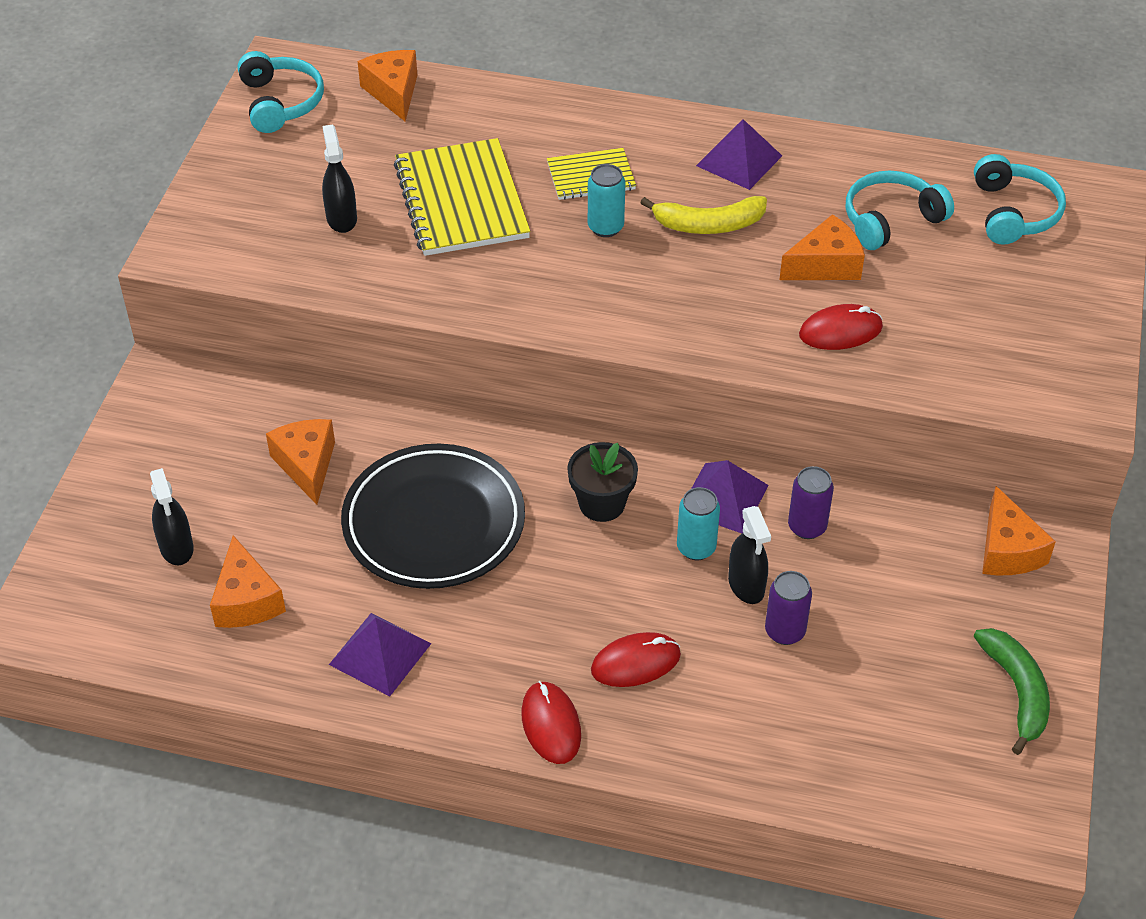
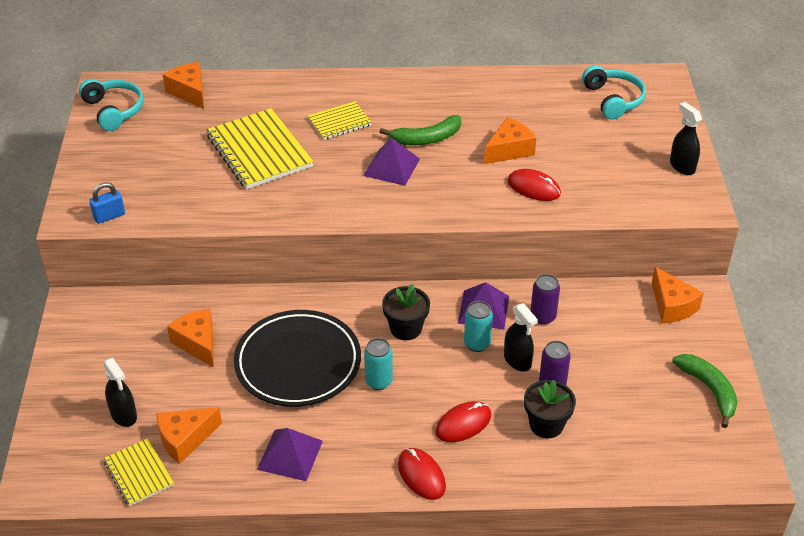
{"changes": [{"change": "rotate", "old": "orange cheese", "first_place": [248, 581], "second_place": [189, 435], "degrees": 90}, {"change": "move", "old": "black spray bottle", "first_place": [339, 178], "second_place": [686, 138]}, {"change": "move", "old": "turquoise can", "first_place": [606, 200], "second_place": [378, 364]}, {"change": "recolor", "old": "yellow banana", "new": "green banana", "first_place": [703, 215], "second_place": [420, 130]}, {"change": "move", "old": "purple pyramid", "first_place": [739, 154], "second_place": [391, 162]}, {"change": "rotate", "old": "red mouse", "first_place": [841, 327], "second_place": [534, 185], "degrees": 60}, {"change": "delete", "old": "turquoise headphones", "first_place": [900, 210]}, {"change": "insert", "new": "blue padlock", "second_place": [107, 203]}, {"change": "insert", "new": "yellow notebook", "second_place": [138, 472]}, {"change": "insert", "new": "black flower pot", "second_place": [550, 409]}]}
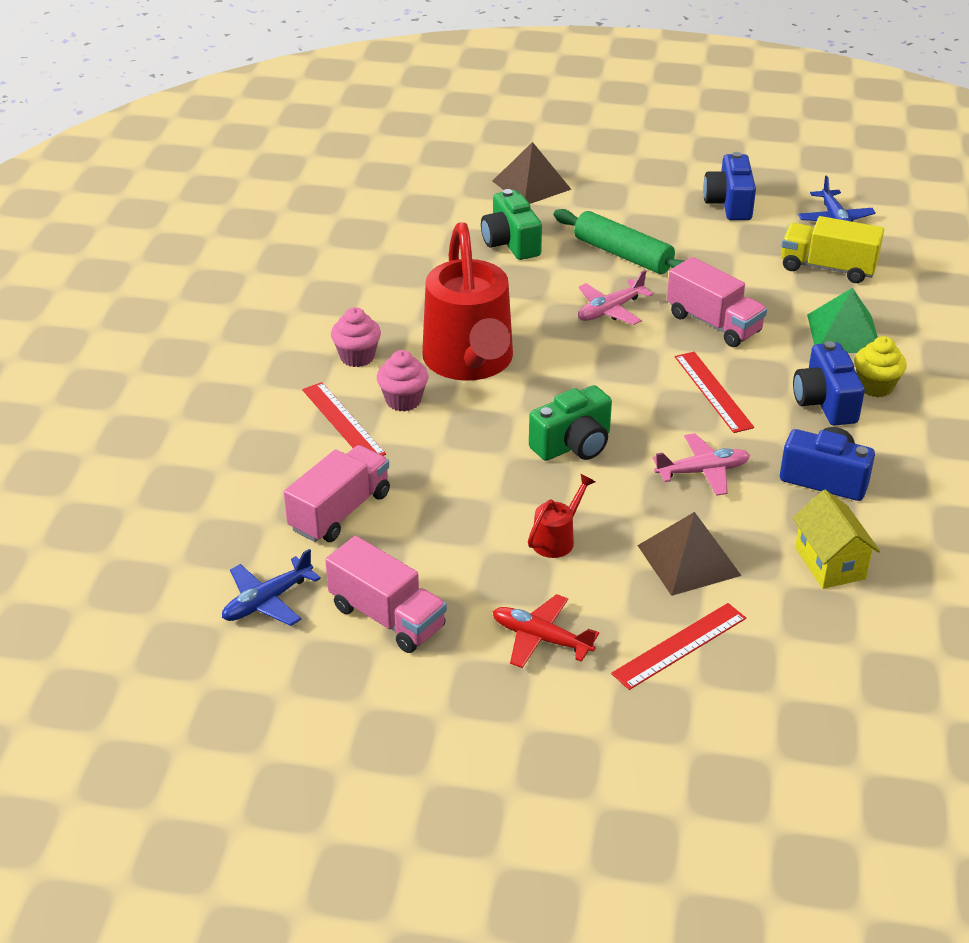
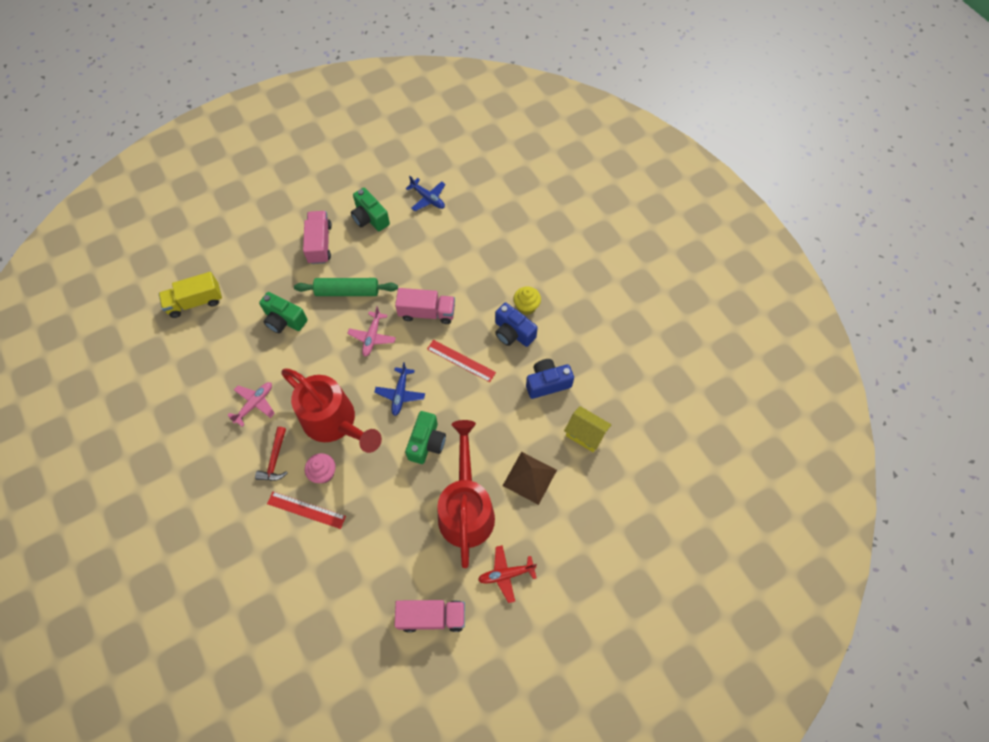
{"changes": [{"change": "move", "old": "blue plane", "first_place": [271, 587], "second_place": [399, 389]}, {"change": "move", "old": "pink truck", "first_place": [337, 493], "second_place": [317, 237]}, {"change": "replace", "old": "pink cupcake", "new": "red hammer", "first_place": [356, 337], "second_place": [271, 454]}, {"change": "delete", "old": "brown pyramid", "first_place": [532, 173]}, {"change": "resize", "old": "red watering can", "first_place": [561, 516], "second_place": [466, 494], "factor": 2.49}, {"change": "delete", "old": "red ruler", "first_place": [678, 646]}, {"change": "move", "old": "pink plane", "first_place": [701, 464], "second_place": [251, 404]}, {"change": "recolor", "old": "blue camera", "new": "green camera", "first_place": [729, 186], "second_place": [370, 209]}, {"change": "move", "old": "yellow truck", "first_place": [832, 249], "second_place": [190, 295]}, {"change": "delete", "old": "green pyramid", "first_place": [842, 320]}]}
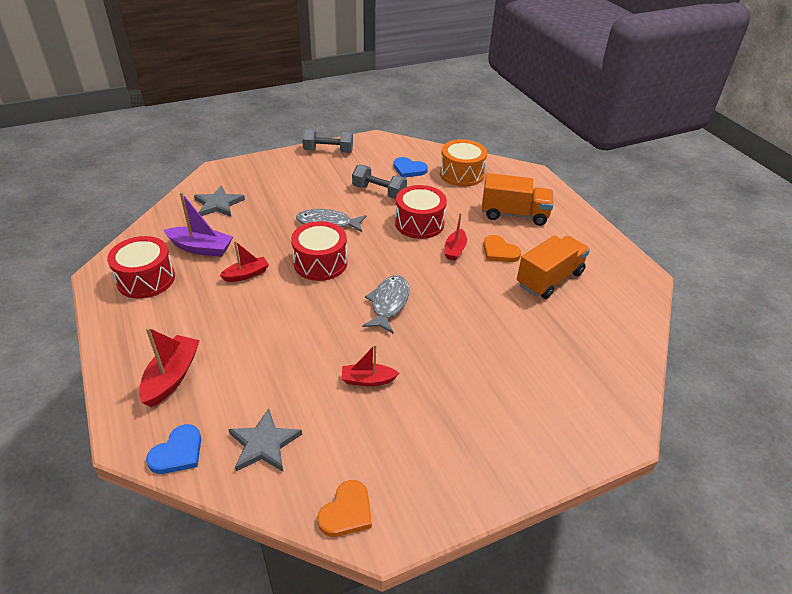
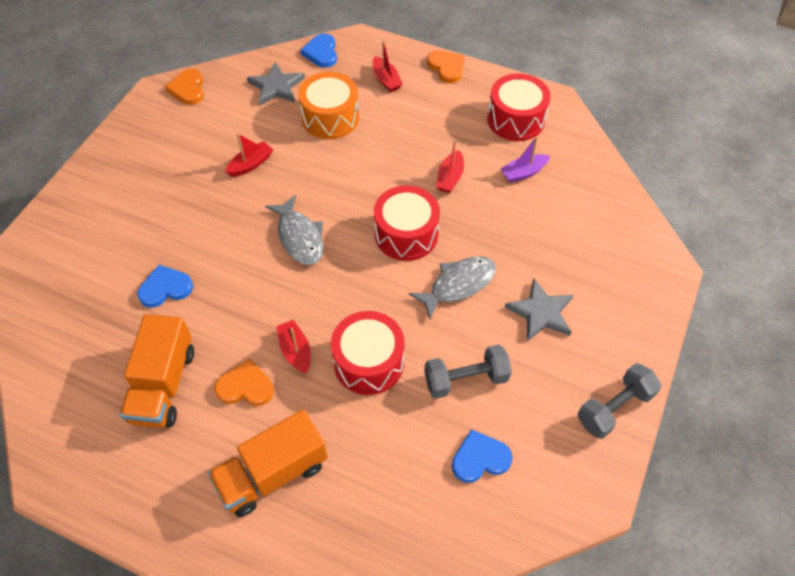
{"changes": [{"change": "resize", "old": "red boat", "first_place": [169, 367], "second_place": [388, 66], "factor": 0.66}, {"change": "resize", "old": "purple boat", "first_place": [198, 224], "second_place": [525, 159], "factor": 0.66}, {"change": "move", "old": "grey star", "first_place": [219, 201], "second_place": [539, 309]}, {"change": "move", "old": "orange drum", "first_place": [463, 163], "second_place": [328, 105]}, {"change": "insert", "new": "blue heart", "second_place": [165, 286]}, {"change": "insert", "new": "orange heart", "second_place": [446, 66]}]}
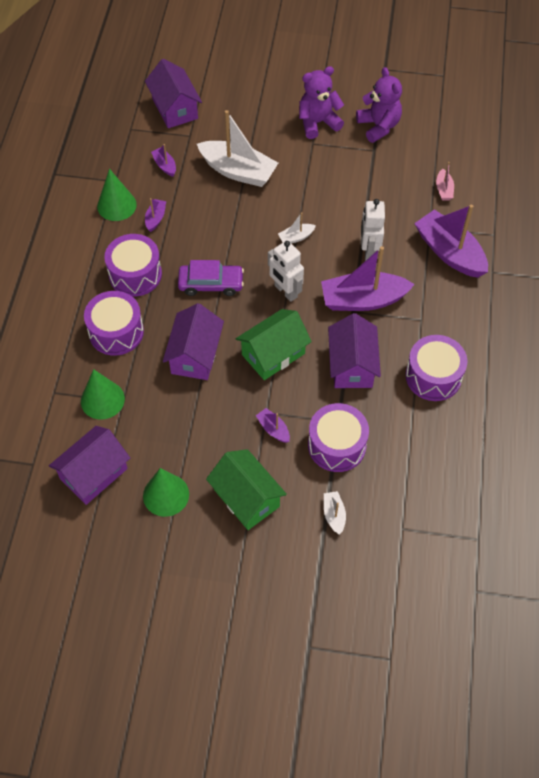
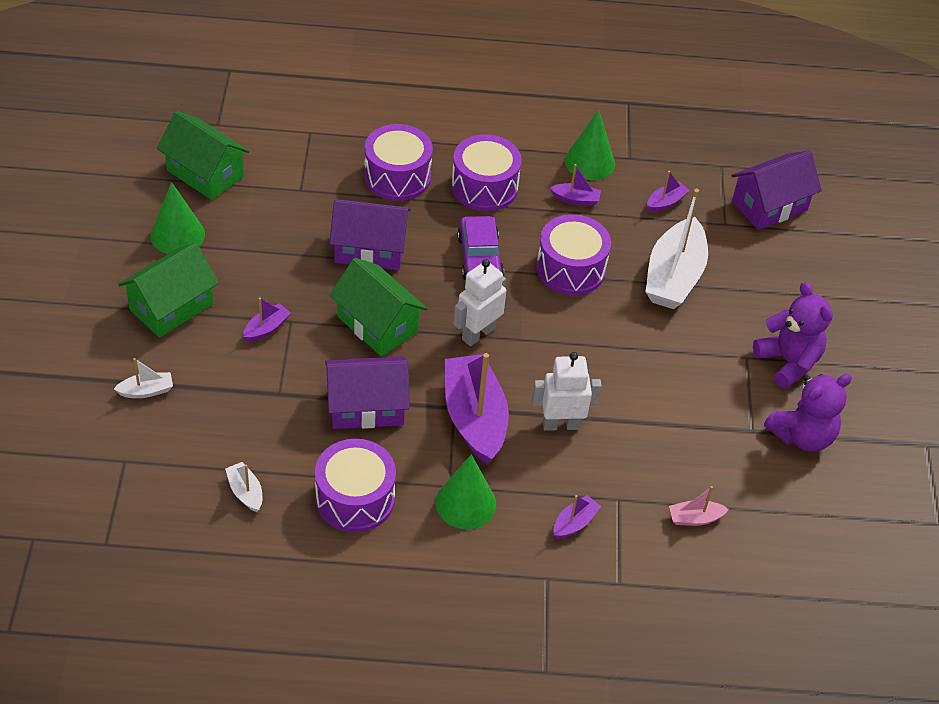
{"changes": [{"change": "recolor", "old": "purple house", "new": "green house", "first_place": [89, 465], "second_place": [203, 155]}, {"change": "move", "old": "green cone", "first_place": [103, 394], "second_place": [465, 491]}, {"change": "move", "old": "white boat", "first_place": [297, 228], "second_place": [243, 487]}, {"change": "move", "old": "purple drum", "first_place": [338, 437], "second_place": [573, 254]}, {"change": "resize", "old": "purple boat", "first_place": [451, 241], "second_place": [577, 517], "factor": 0.45}]}
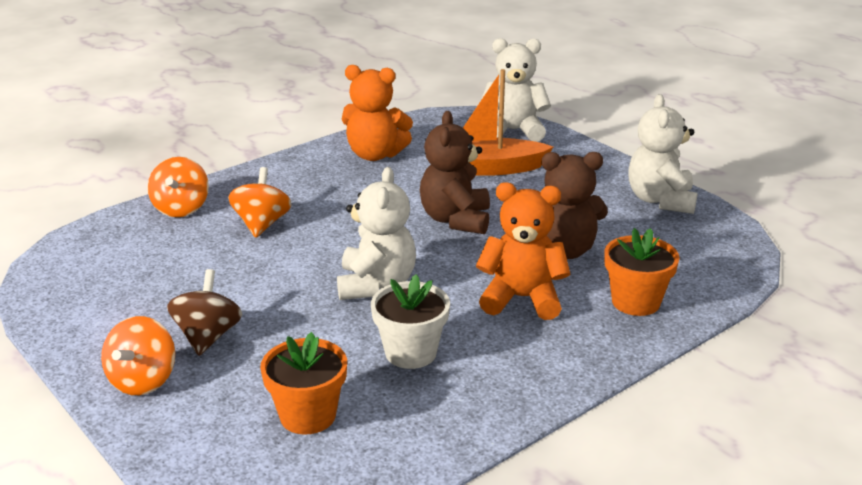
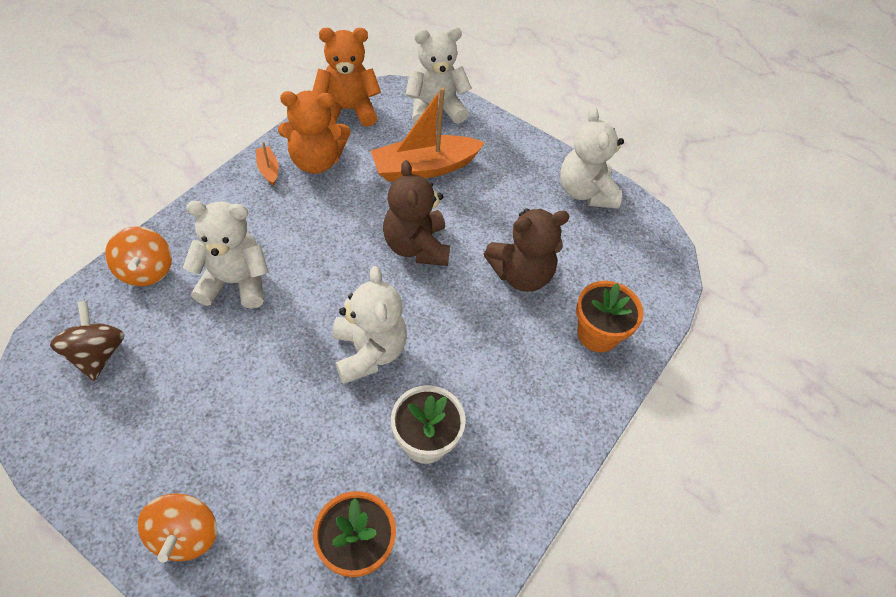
{"changes": [{"change": "move", "old": "brown spinning top", "first_place": [205, 312], "second_place": [87, 341]}, {"change": "replace", "old": "orange spinning top", "new": "white teddy bear", "first_place": [260, 202], "second_place": [226, 255]}, {"change": "move", "old": "orange teddy bear", "first_place": [523, 251], "second_place": [346, 77]}, {"change": "insert", "new": "orange boat", "second_place": [267, 163]}]}
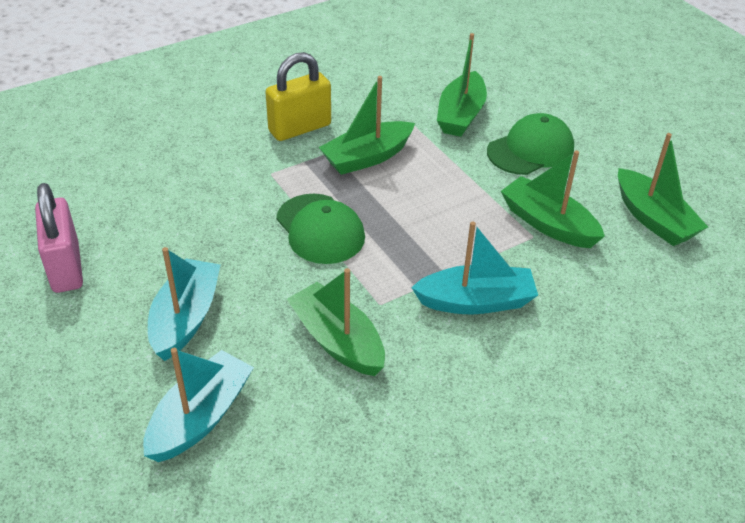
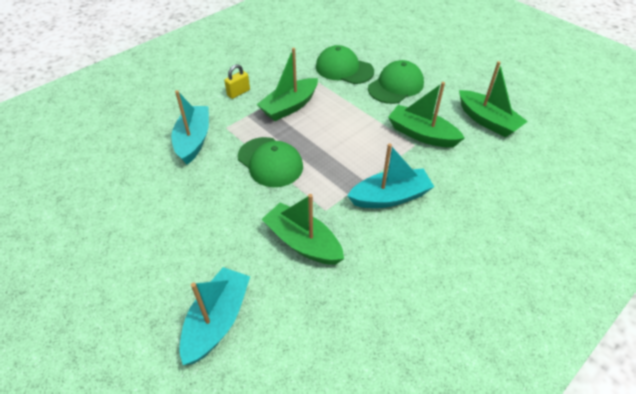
{"changes": [{"change": "delete", "old": "pink padlock", "first_place": [59, 238]}, {"change": "move", "old": "turquoise boat", "first_place": [184, 304], "second_place": [190, 127]}, {"change": "resize", "old": "yellow padlock", "first_place": [298, 96], "second_place": [237, 81], "factor": 0.55}, {"change": "replace", "old": "green boat", "new": "green cap", "first_place": [462, 85], "second_place": [345, 64]}]}
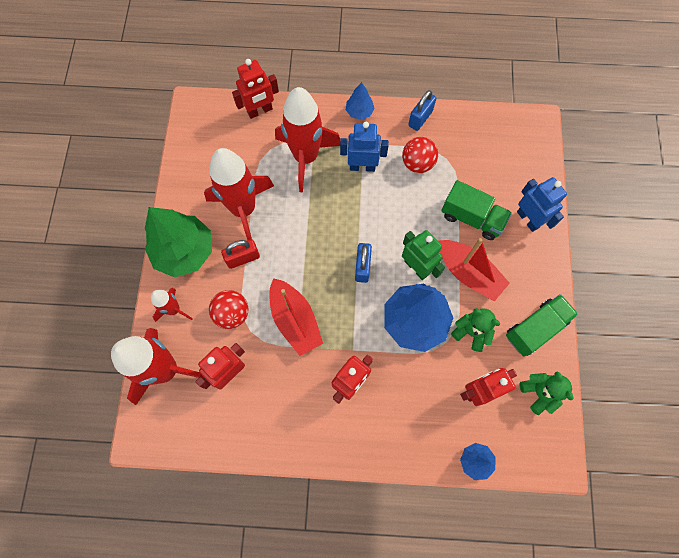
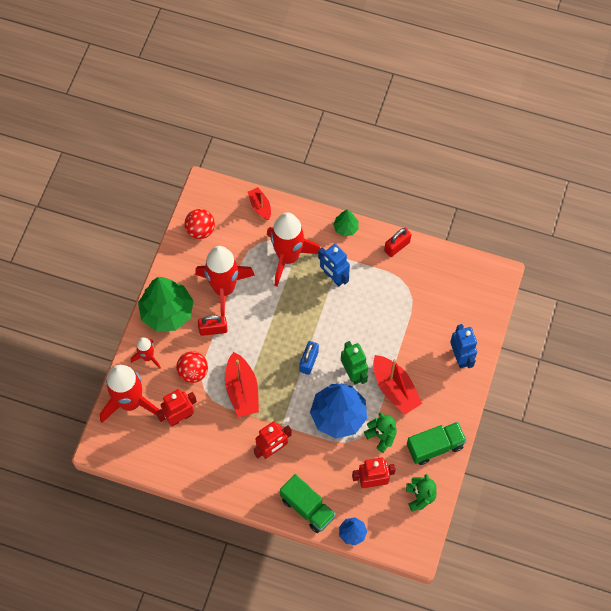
{"changes": [{"change": "replace", "old": "red robot", "new": "red boat", "first_place": [255, 89], "second_place": [259, 203]}, {"change": "rotate", "old": "blue robot", "first_place": [364, 147], "second_place": [334, 265], "degrees": -150}, {"change": "recolor", "old": "blue tree", "new": "green tree", "first_place": [360, 101], "second_place": [346, 223]}, {"change": "move", "old": "red ball", "first_place": [420, 155], "second_place": [200, 224]}, {"change": "recolor", "old": "blue padlock", "new": "red padlock", "first_place": [422, 110], "second_place": [398, 242]}, {"change": "move", "old": "green truck", "first_place": [476, 210], "second_place": [308, 503]}]}
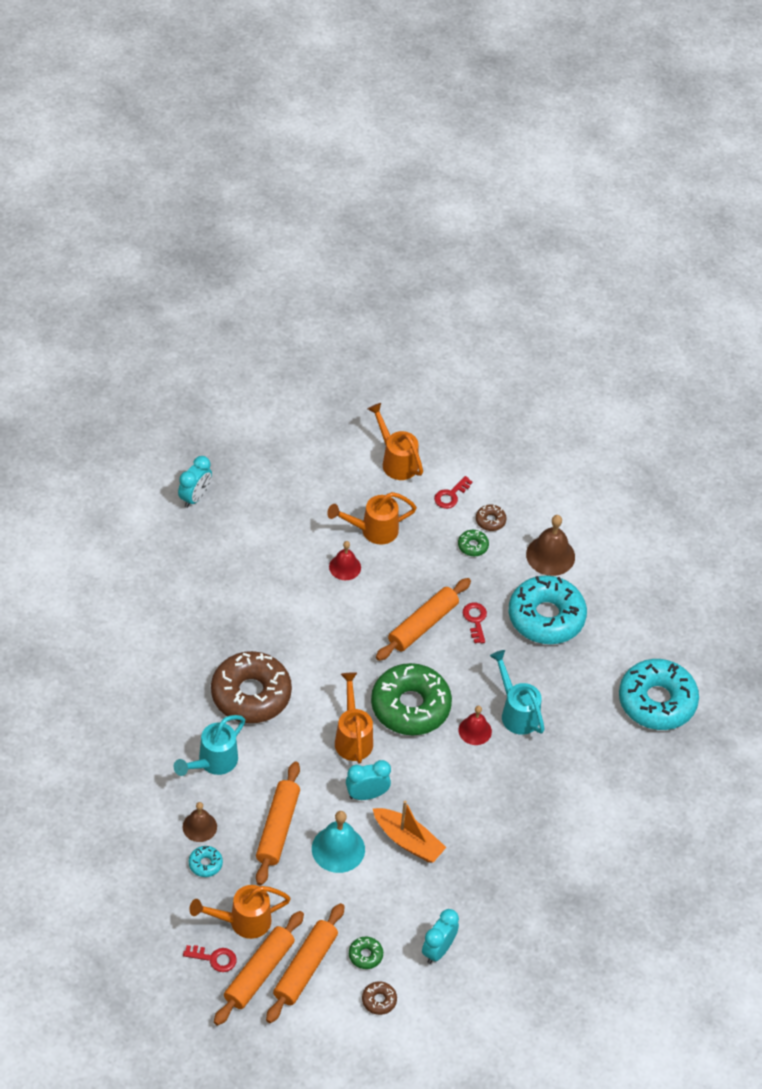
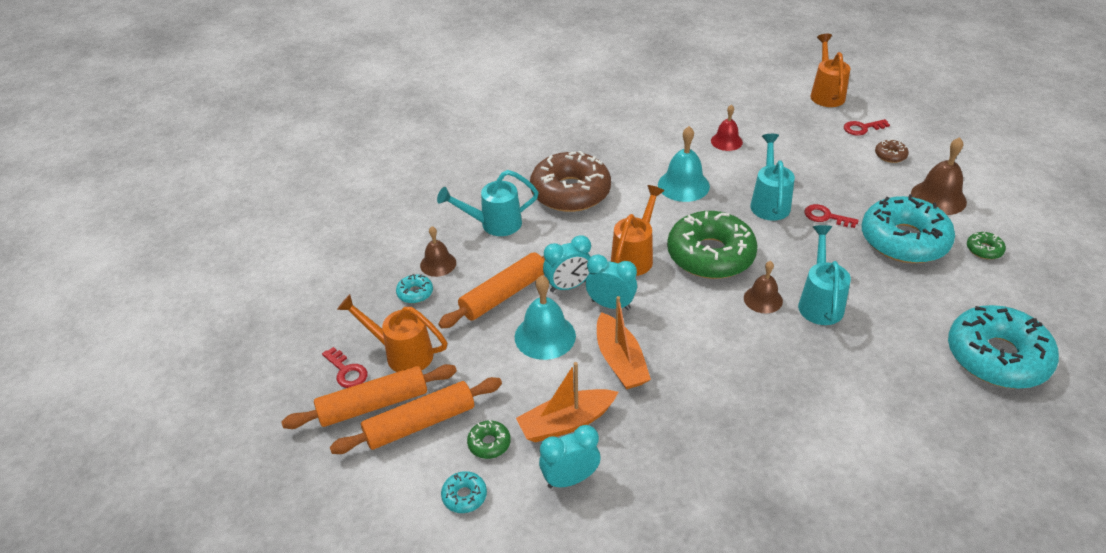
{"changes": [{"change": "move", "old": "turquoise clock", "first_place": [195, 482], "second_place": [567, 263]}, {"change": "delete", "old": "orange watering can", "first_place": [372, 518]}, {"change": "recolor", "old": "brown donut", "new": "turquoise donut", "first_place": [379, 998], "second_place": [464, 492]}, {"change": "replace", "old": "orange rolling pin", "new": "turquoise watering can", "first_place": [423, 619], "second_place": [772, 177]}, {"change": "move", "old": "green donut", "first_place": [473, 543], "second_place": [986, 245]}, {"change": "recolor", "old": "red bell", "new": "brown bell", "first_place": [475, 725], "second_place": [763, 287]}, {"change": "rotate", "old": "red key", "first_place": [475, 623], "second_place": [831, 216], "degrees": -90}, {"change": "insert", "new": "orange boat", "second_place": [567, 402]}, {"change": "insert", "new": "turquoise bell", "second_place": [684, 164]}]}
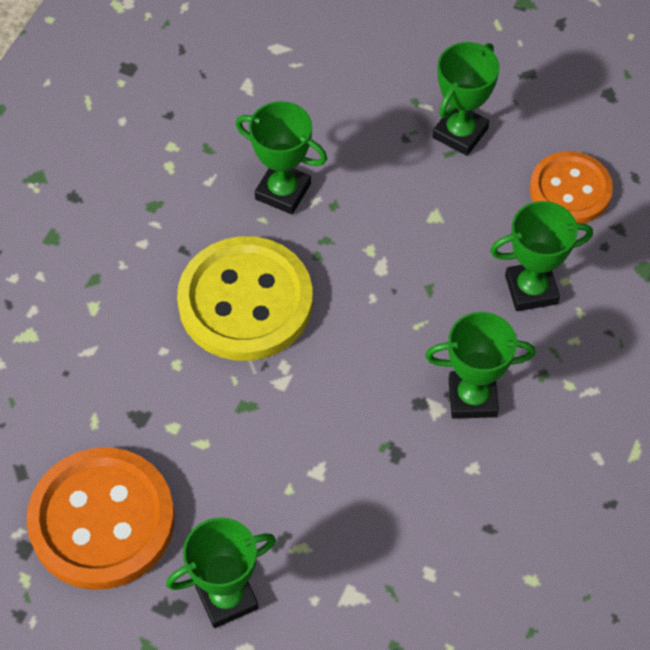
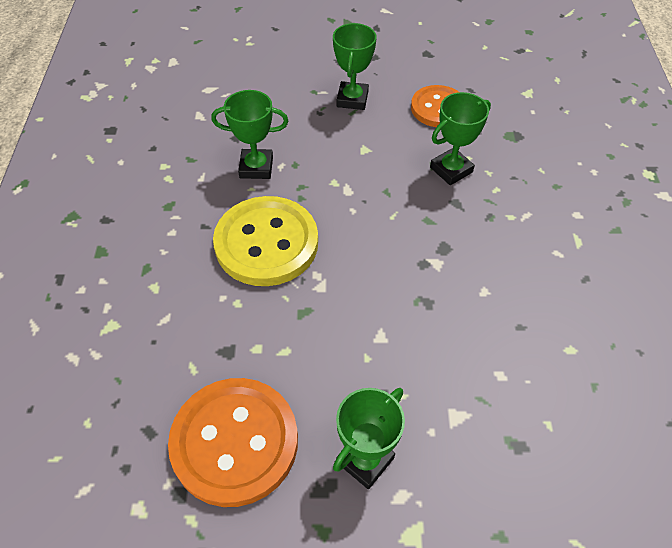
{"changes": [{"change": "delete", "old": "green trophy", "first_place": [480, 365]}]}
